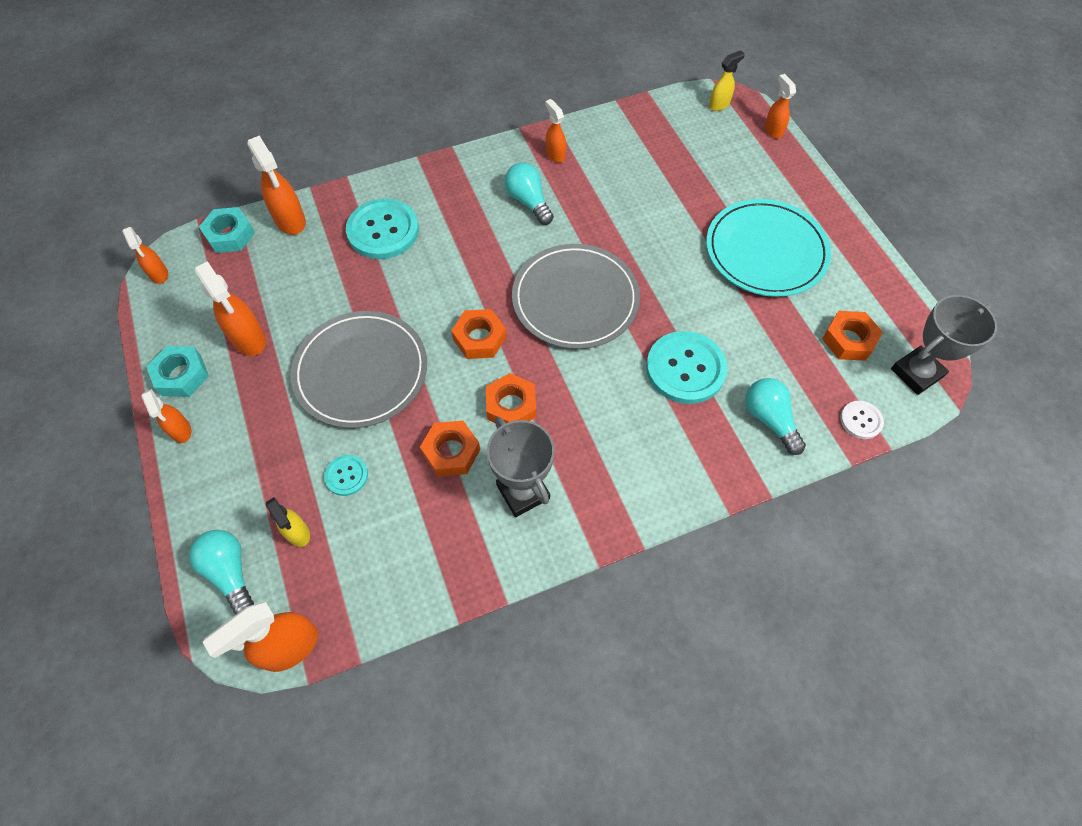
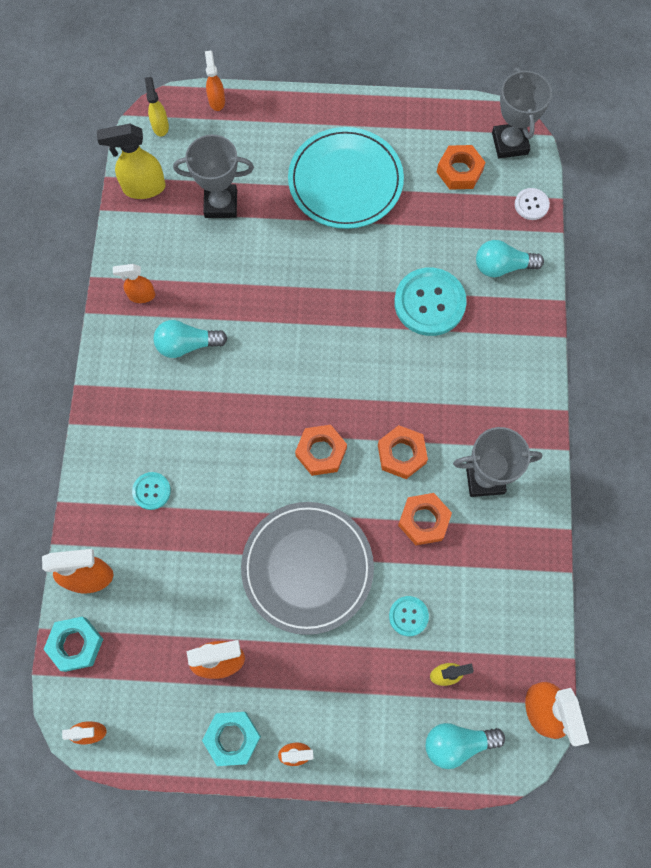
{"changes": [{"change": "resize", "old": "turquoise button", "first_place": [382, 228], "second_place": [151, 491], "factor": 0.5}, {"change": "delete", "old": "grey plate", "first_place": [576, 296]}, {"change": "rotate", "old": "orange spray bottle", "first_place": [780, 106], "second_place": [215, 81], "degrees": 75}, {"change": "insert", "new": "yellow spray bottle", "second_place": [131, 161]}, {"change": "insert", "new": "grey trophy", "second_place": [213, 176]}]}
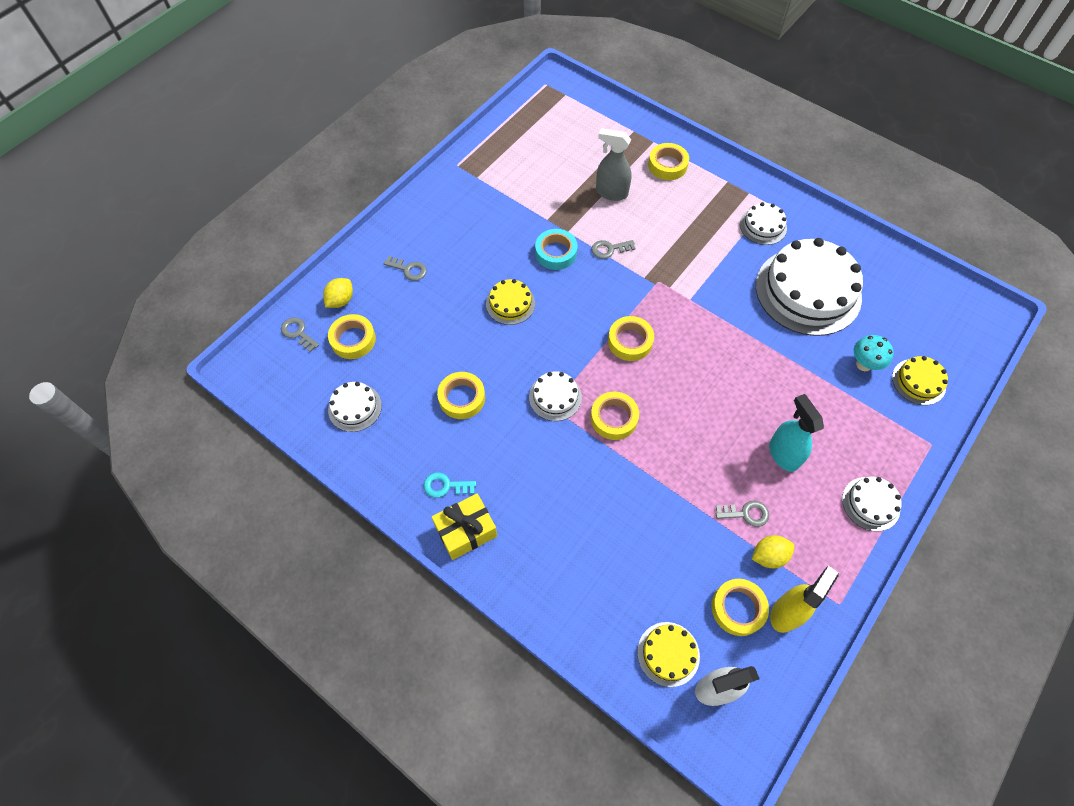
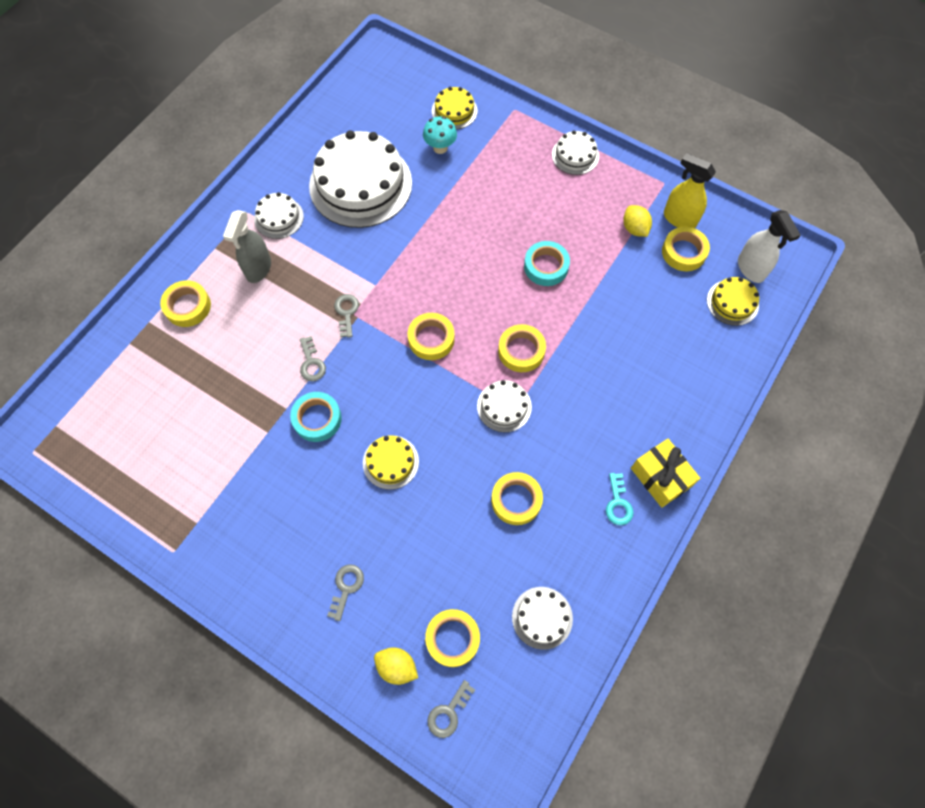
{"changes": [{"change": "move", "old": "grey spray bottle", "first_place": [614, 164], "second_place": [247, 246]}, {"change": "move", "old": "grey key", "first_place": [742, 514], "second_place": [346, 316]}, {"change": "delete", "old": "turquoise spray bottle", "first_place": [796, 433]}, {"change": "insert", "new": "turquoise tape", "second_place": [547, 263]}]}
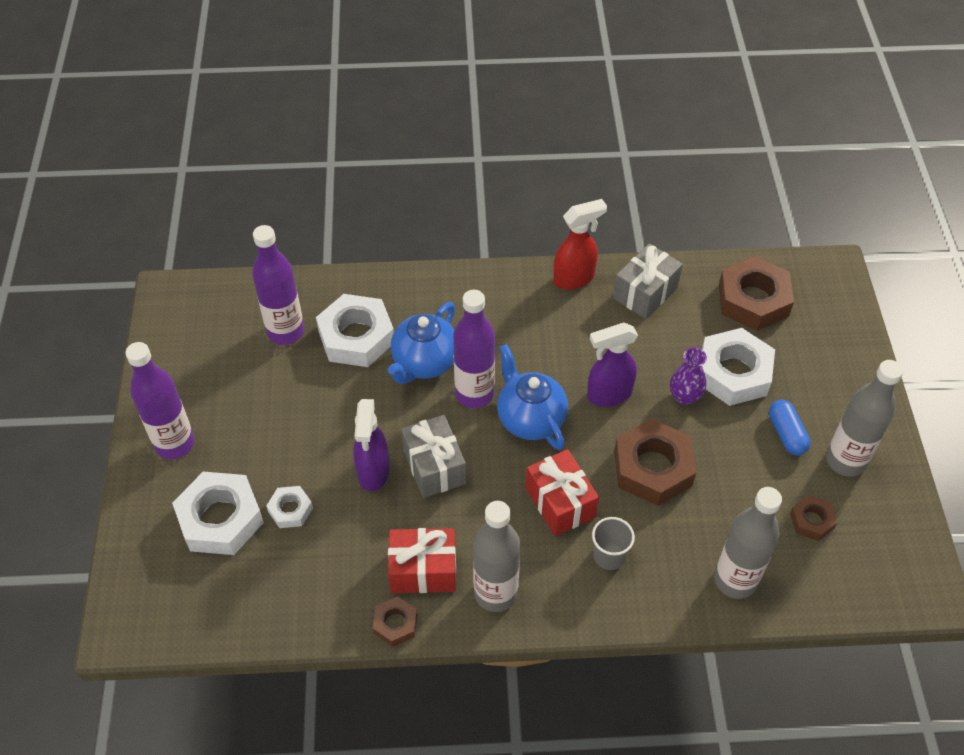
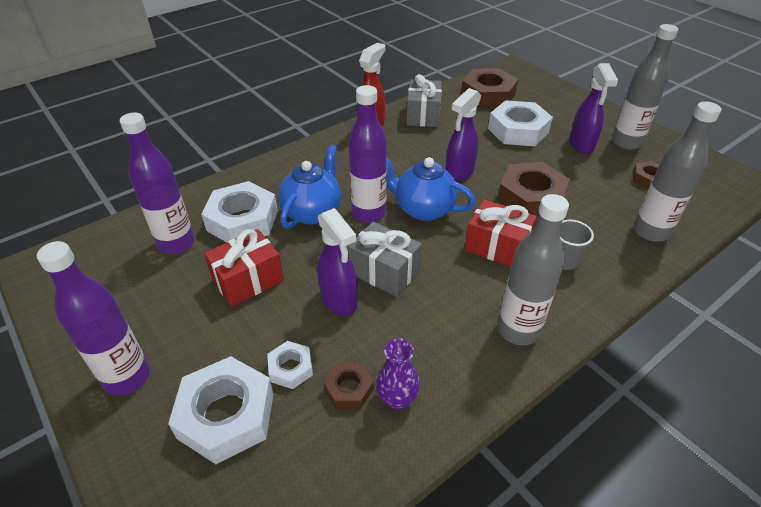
{"changes": [{"change": "move", "old": "brown nut", "first_place": [395, 621], "second_place": [348, 386]}, {"change": "rotate", "old": "blue teapot", "first_place": [421, 343], "second_place": [310, 186], "degrees": -150}, {"change": "move", "old": "red gift", "first_place": [422, 560], "second_place": [244, 268]}, {"change": "move", "old": "purple vase", "first_place": [688, 376], "second_place": [398, 373]}, {"change": "replace", "old": "blue capsule", "new": "purple spray bottle", "first_place": [790, 427], "second_place": [593, 108]}]}
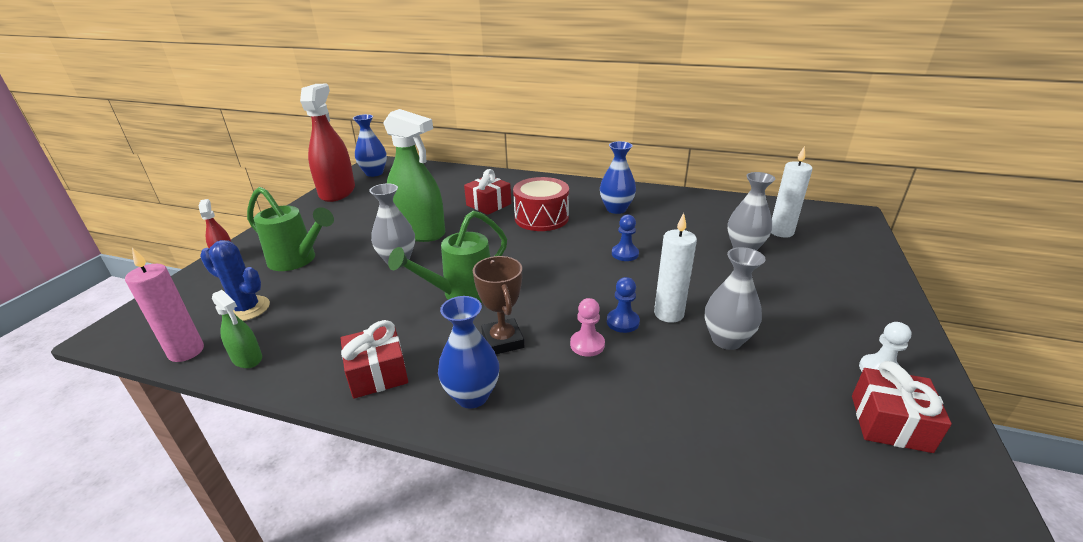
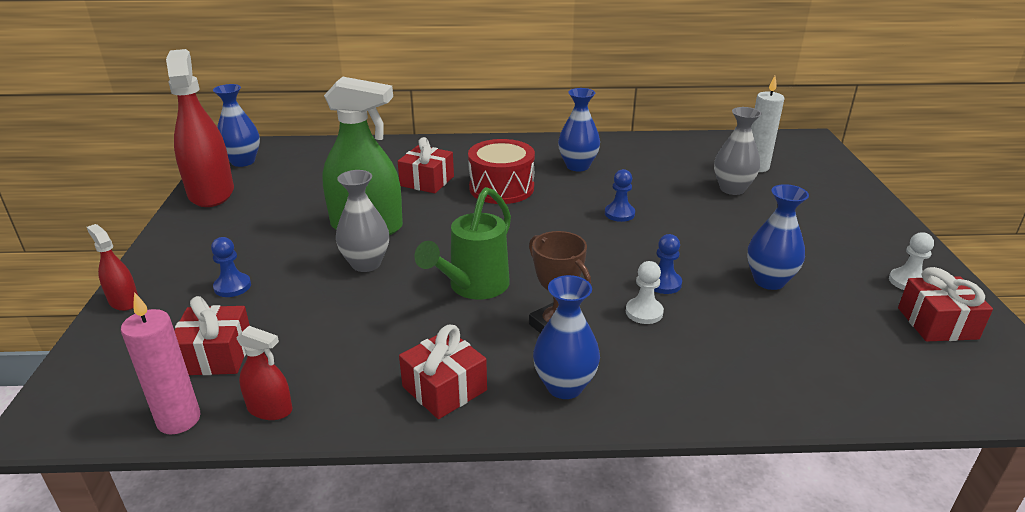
{"changes": [{"change": "replace", "old": "blue cactus", "new": "red gift", "first_place": [235, 280], "second_place": [212, 335]}, {"change": "recolor", "old": "green spray bottle", "new": "red spray bottle", "first_place": [237, 329], "second_place": [264, 373]}, {"change": "replace", "old": "green watering can", "new": "blue pawn", "first_place": [290, 229], "second_place": [231, 267]}, {"change": "recolor", "old": "pink pawn", "new": "white pawn", "first_place": [587, 327], "second_place": [645, 292]}, {"change": "delete", "old": "white candle", "first_place": [675, 268]}, {"change": "recolor", "old": "grey vase", "new": "blue vase", "first_place": [734, 298], "second_place": [778, 237]}]}
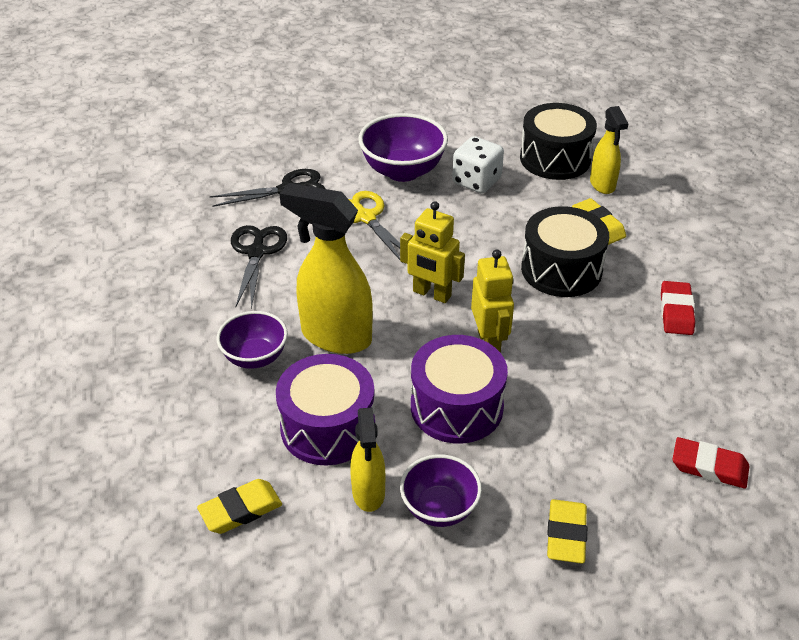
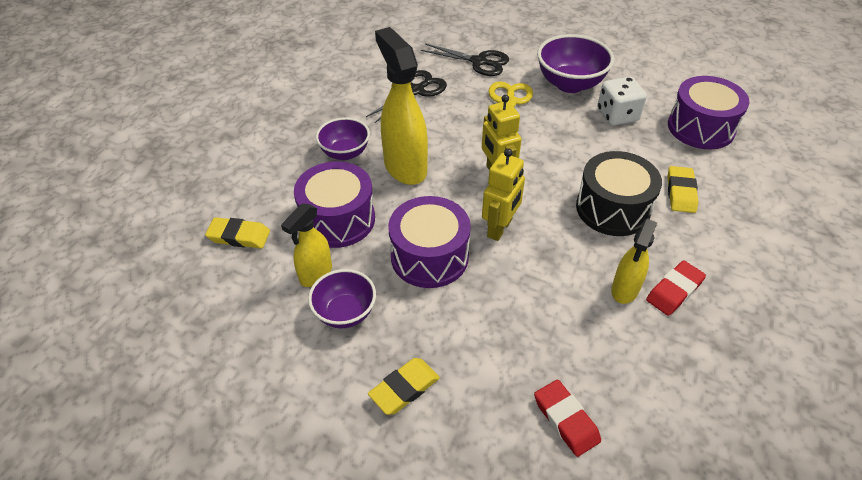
{"changes": [{"change": "recolor", "old": "black drum", "new": "purple drum", "first_place": [558, 141], "second_place": [708, 112]}, {"change": "move", "old": "yellow spray bottle", "first_place": [609, 150], "second_place": [634, 261]}]}
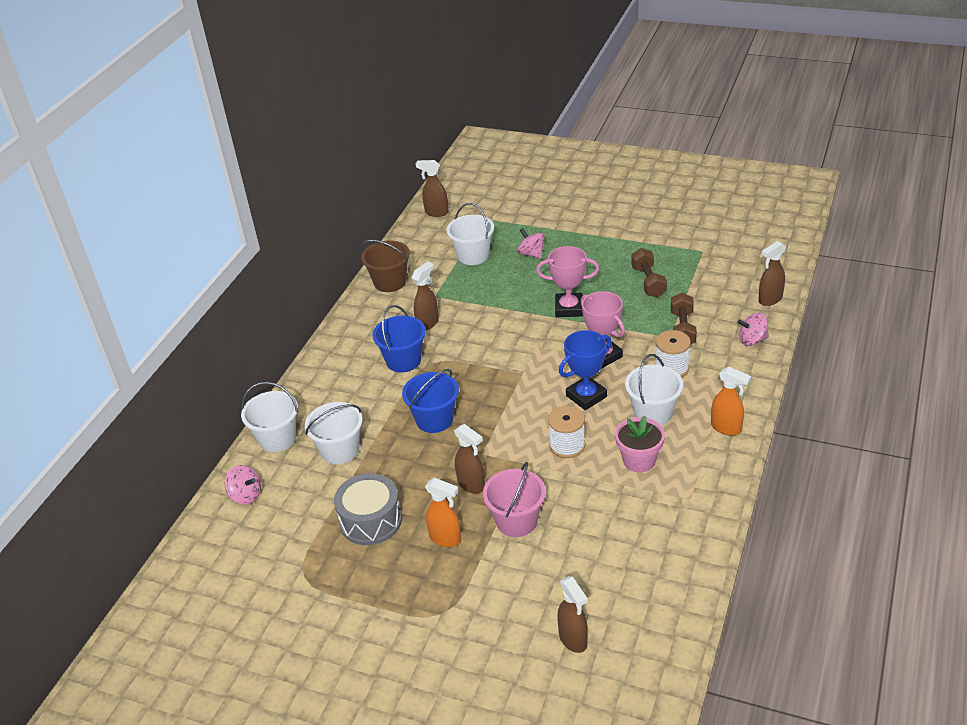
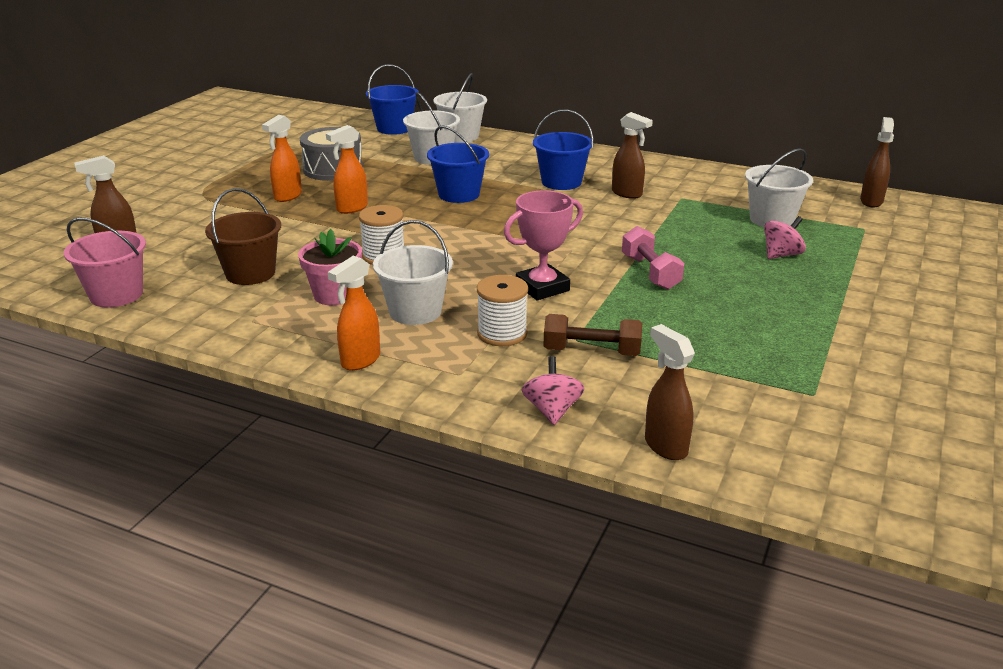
{"changes": [{"change": "replace", "old": "pink spinning top", "new": "blue bucket", "first_place": [243, 485], "second_place": [392, 99]}, {"change": "move", "old": "brown bucket", "first_place": [385, 266], "second_place": [243, 236]}, {"change": "recolor", "old": "brown spray bottle", "new": "orange spray bottle", "first_place": [469, 459], "second_place": [347, 169]}, {"change": "move", "old": "pink bucket", "first_place": [514, 499], "second_place": [105, 262]}, {"change": "replace", "old": "pink trophy", "new": "pink dumbbell", "first_place": [567, 281], "second_place": [653, 258]}, {"change": "delete", "old": "blue trophy", "first_place": [585, 370]}, {"change": "delete", "old": "brown dumbbell", "first_place": [649, 272]}]}
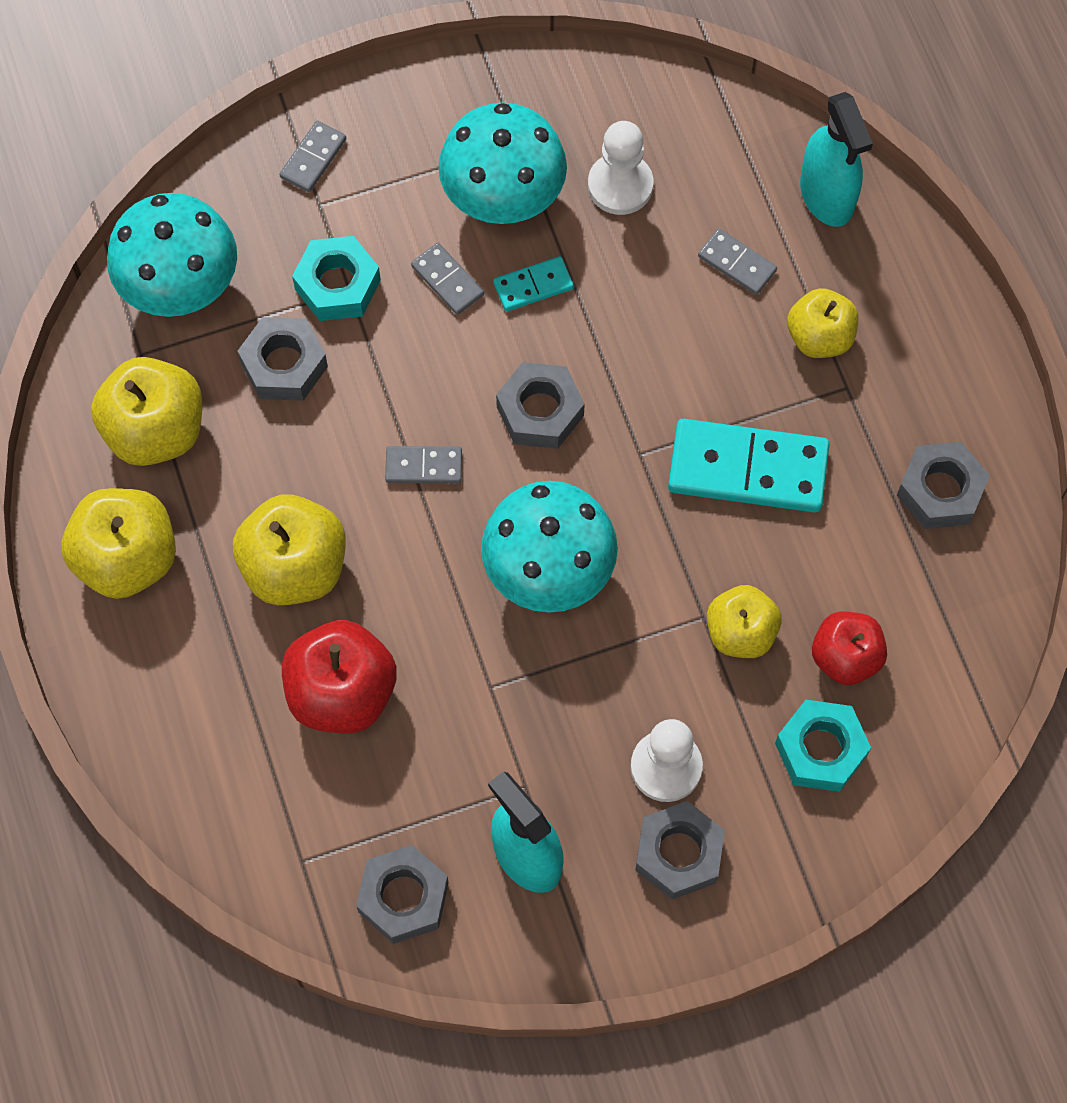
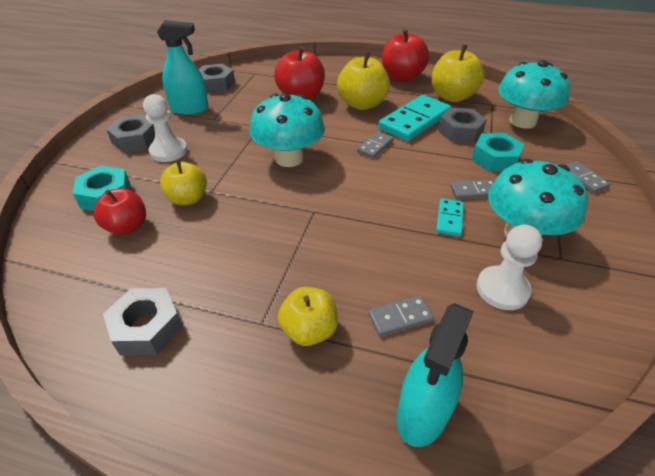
{"changes": [{"change": "recolor", "old": "yellow apple", "new": "red apple", "first_place": [119, 543], "second_place": [405, 55]}, {"change": "delete", "old": "grey nut", "first_place": [540, 405]}, {"change": "move", "old": "turquoise domino", "first_place": [749, 465], "second_place": [414, 118]}, {"change": "rotate", "old": "turquoise spray bottle", "first_place": [836, 159], "second_place": [435, 375], "degrees": -75}]}
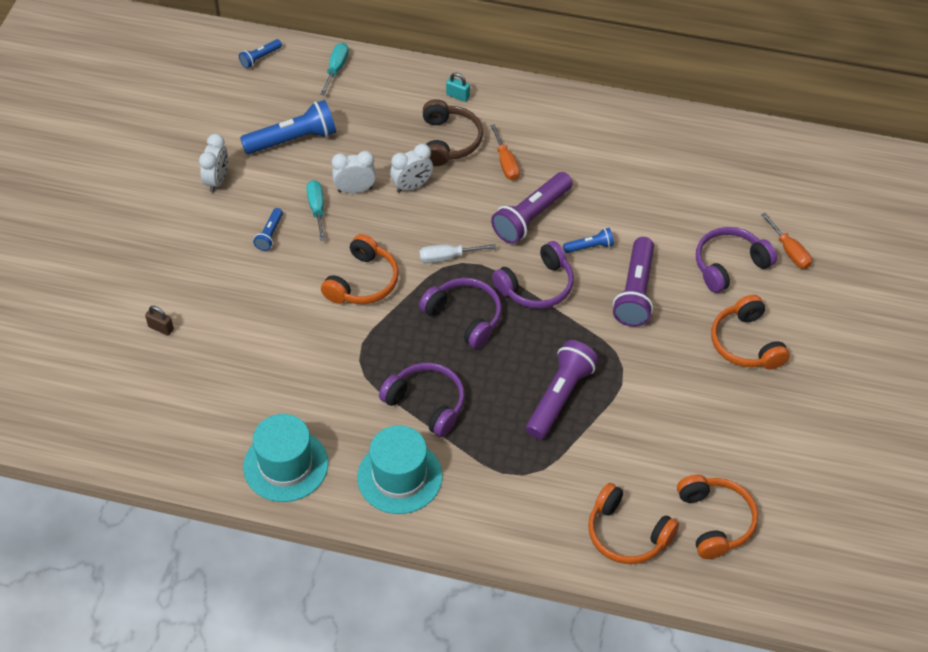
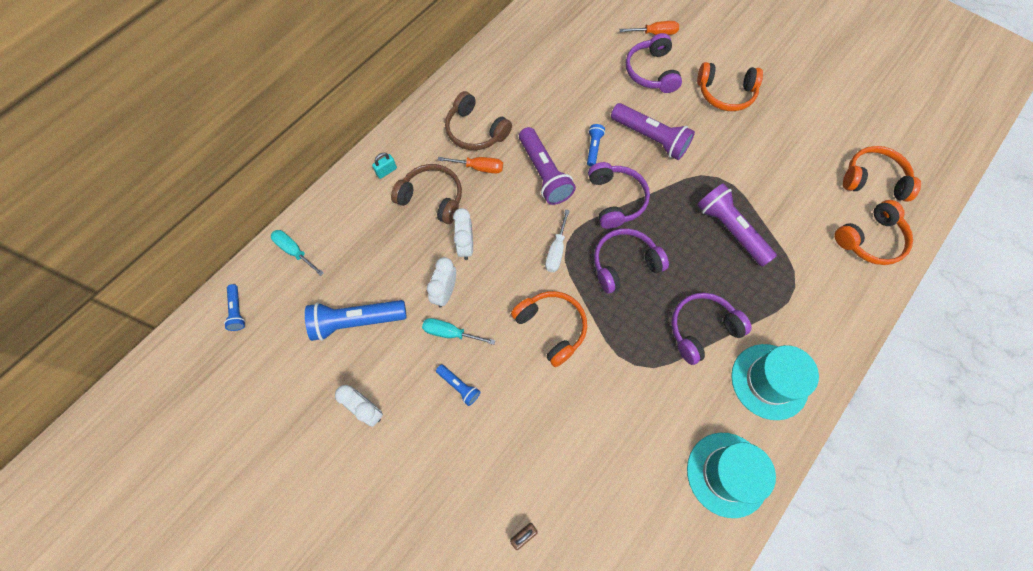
{"changes": [{"change": "rotate", "old": "blue flashlight", "first_place": [288, 127], "second_place": [356, 320], "degrees": -105}, {"change": "insert", "new": "brown headphones", "second_place": [478, 120]}]}
